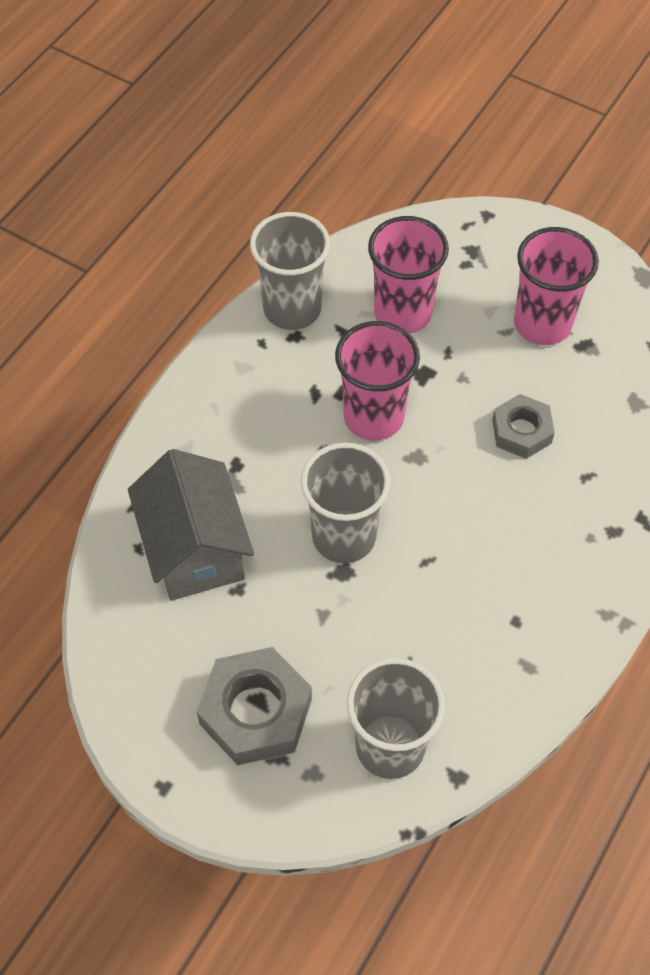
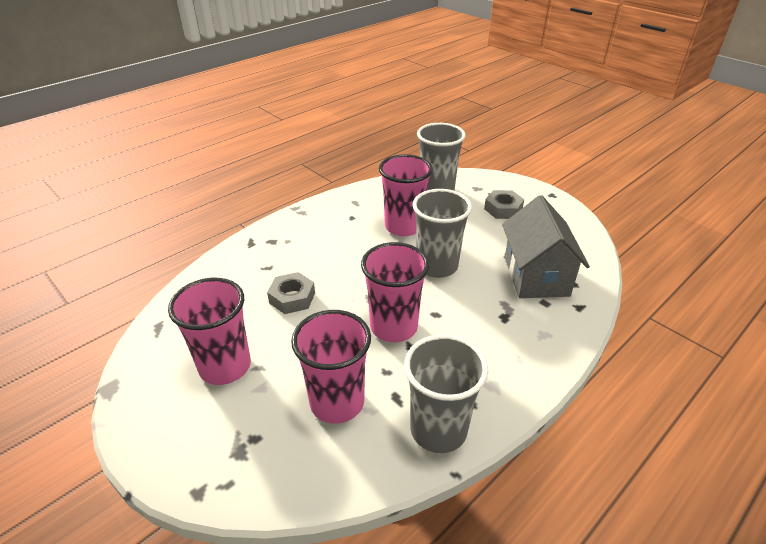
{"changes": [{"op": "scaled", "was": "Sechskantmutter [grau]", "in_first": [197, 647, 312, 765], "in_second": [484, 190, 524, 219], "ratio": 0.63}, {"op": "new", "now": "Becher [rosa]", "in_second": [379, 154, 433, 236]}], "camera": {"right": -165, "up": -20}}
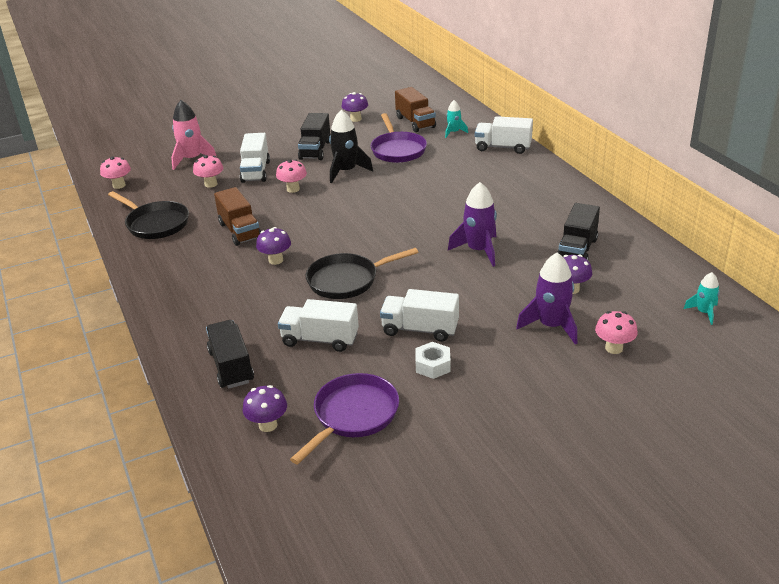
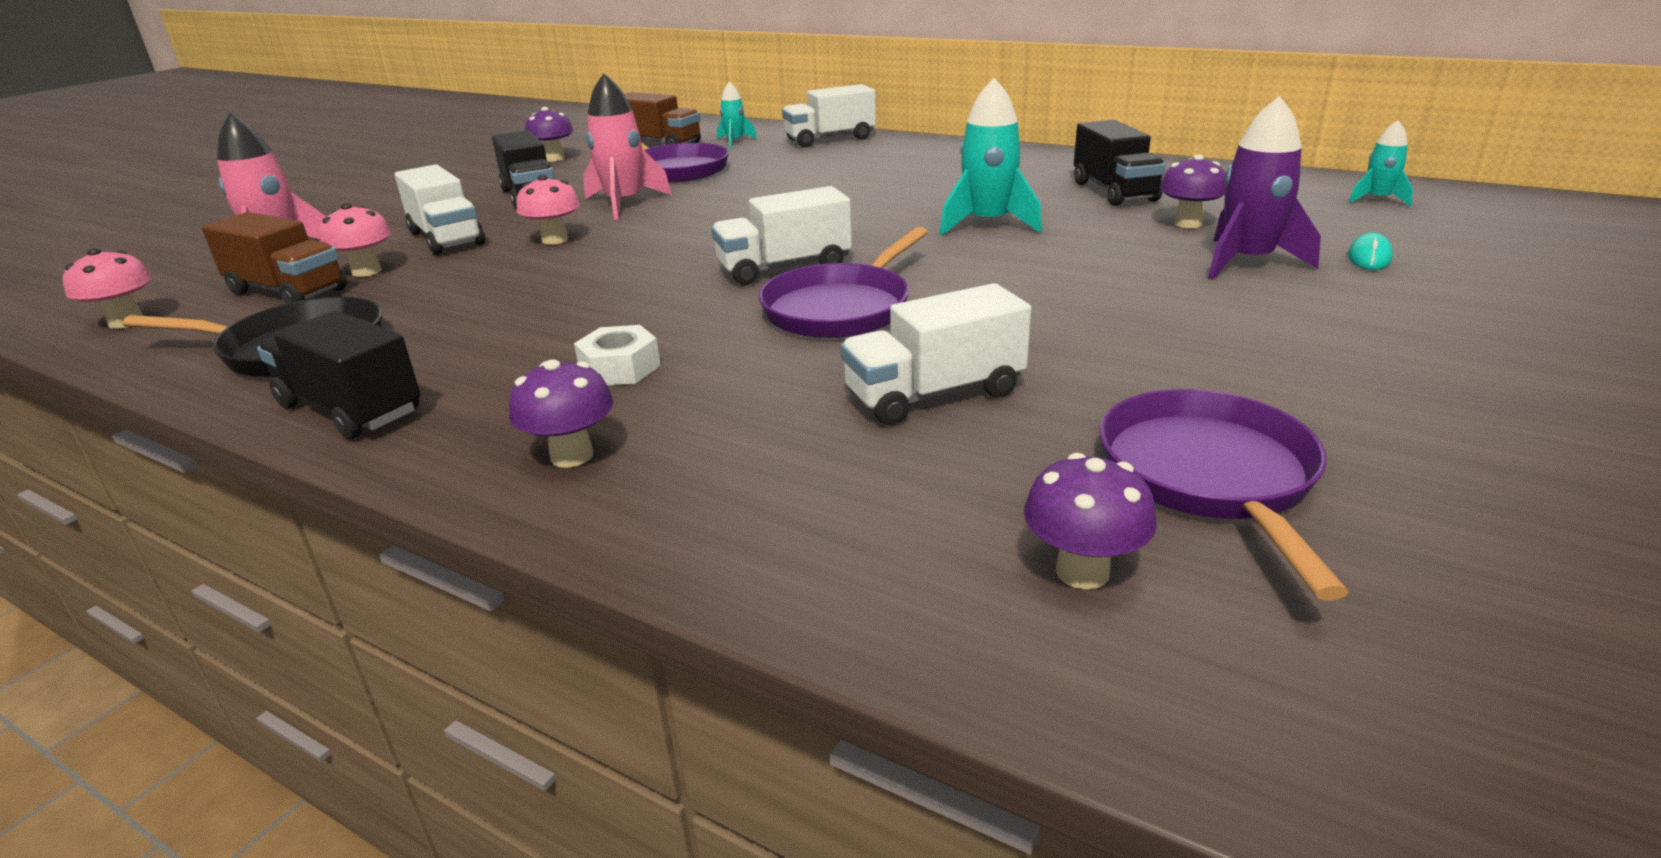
{"changes": [{"op": "shifted", "was": "Lastwagen [schwarz]", "in_first": [206, 320, 254, 389], "in_second": [257, 311, 421, 439]}, {"op": "shifted", "was": "Lastwagen [braun]", "in_first": [214, 187, 261, 246], "in_second": [202, 212, 347, 304]}, {"op": "shifted", "was": "Pilz [lila]", "in_first": [256, 227, 291, 265], "in_second": [509, 359, 613, 468]}, {"op": "repainted", "was": "Pfanne [schwarz]", "now": "Pfanne [lila]", "in_first": [306, 248, 418, 299], "in_second": [758, 227, 928, 338]}, {"op": "repainted", "was": "Rakete [schwarz]", "now": "Rakete [rosa]", "in_first": [329, 110, 373, 183], "in_second": [583, 73, 672, 220]}, {"op": "shifted", "was": "Lastwagen [weiß]", "in_first": [380, 289, 459, 342], "in_second": [711, 186, 852, 285]}, {"op": "shifted", "was": "Sechskantmutter [weiß]", "in_first": [415, 342, 451, 379], "in_second": [574, 325, 661, 385]}, {"op": "repainted", "was": "Rakete [lila]", "now": "Rakete [türkis]", "in_first": [448, 182, 497, 267], "in_second": [940, 78, 1042, 235]}, {"op": "swapped", "was": "Pilz [rosa]", "now": "Computermaus [türkis]", "in_first": [595, 311, 638, 354], "in_second": [1348, 232, 1393, 270]}], "camera": {"right": -35, "up": -5}}
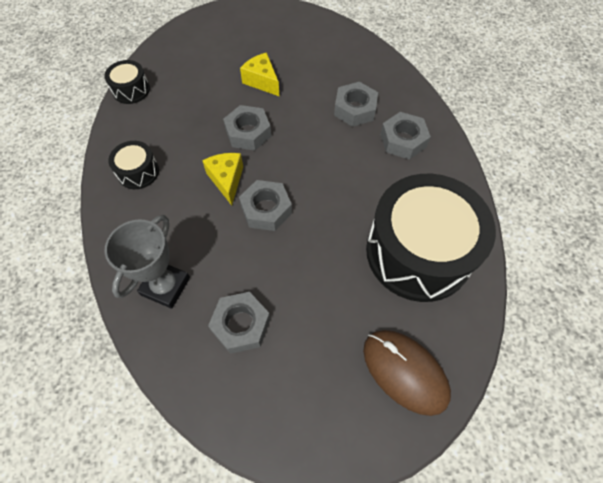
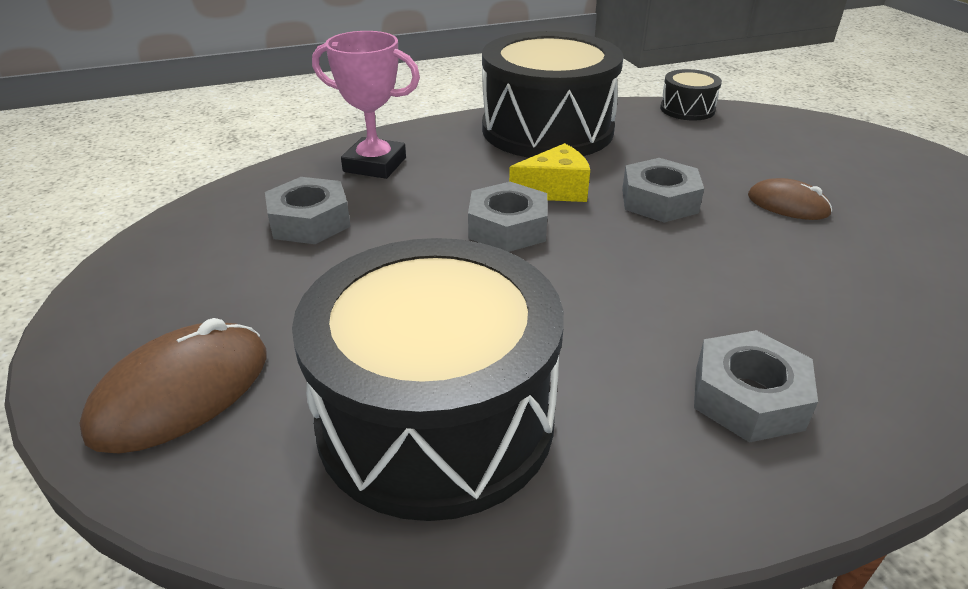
{"changes": [{"op": "repainted", "was": "Pokal [grau]", "now": "Pokal [rosa]", "in_first": [104, 215, 190, 309], "in_second": [312, 31, 420, 179]}, {"op": "scaled", "was": "Trommel [schwarz]", "in_first": [108, 141, 159, 189], "in_second": [482, 31, 624, 158], "ratio": 2.31}, {"op": "swapped", "was": "Käse [gelb]", "now": "Computermaus [braun]", "in_first": [240, 53, 280, 97], "in_second": [748, 178, 832, 220]}, {"op": "gone", "was": "Sechskantmutter [grau]", "in_first": [334, 82, 378, 127]}], "camera": {"right": 85, "up": -25}}
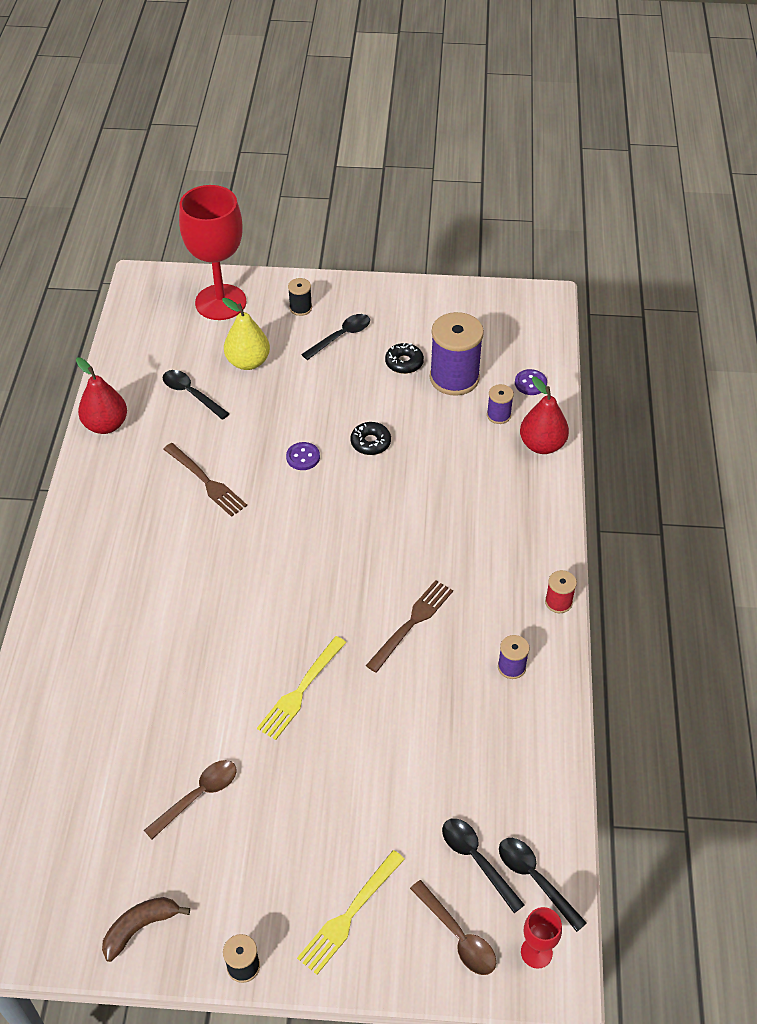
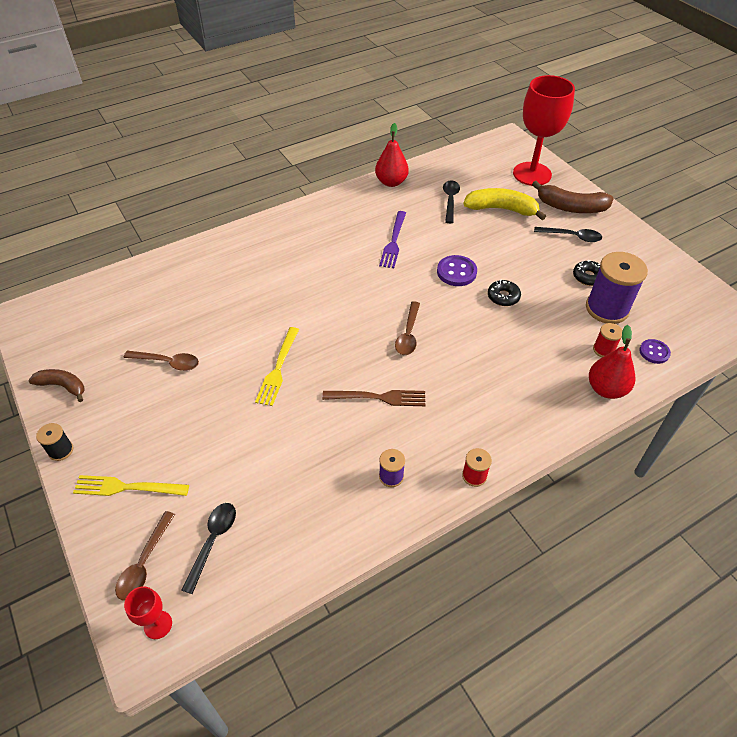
{"changes": [{"op": "repainted", "was": "Gabel [braun]", "now": "Gabel [lila]", "in_first": [163, 443, 247, 517], "in_second": [379, 211, 406, 268]}, {"op": "swapped", "was": "Birne [gelb]", "now": "Banane [gelb]", "in_first": [222, 298, 270, 370], "in_second": [463, 188, 546, 220]}, {"op": "rotated", "was": "Gabel [gelb]", "in_first": [257, 636, 346, 740], "in_second": [255, 327, 299, 406], "clockwise": -75}, {"op": "scaled", "was": "Knopf [lila]", "in_first": [286, 442, 320, 470], "in_second": [437, 255, 477, 286], "ratio": 1.52}, {"op": "swapped", "was": "Garnrolle [schwarz]", "now": "Banane [braun]", "in_first": [288, 278, 312, 316], "in_second": [532, 181, 614, 213]}, {"op": "repainted", "was": "Garnrolle [lila]", "now": "Garnrolle [rot]", "in_first": [487, 384, 514, 424], "in_second": [593, 323, 623, 357]}, {"op": "gone", "was": "Löffel [schwarz]", "in_first": [499, 838, 587, 932]}, {"op": "new", "now": "Löffel [braun]", "in_second": [395, 301, 420, 355]}], "camera": {"right": 55, "up": 0}}
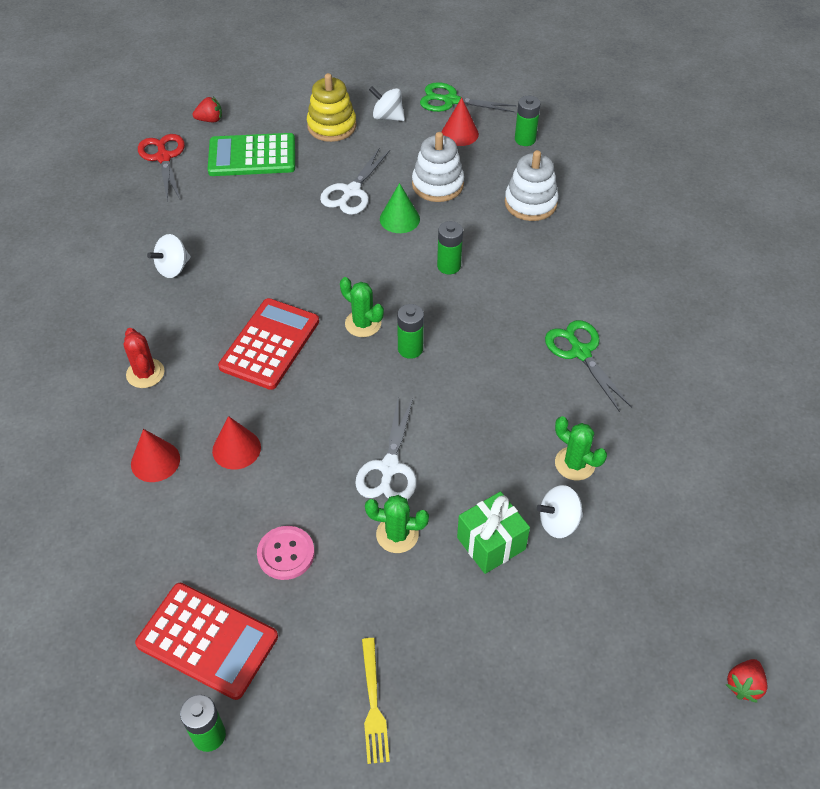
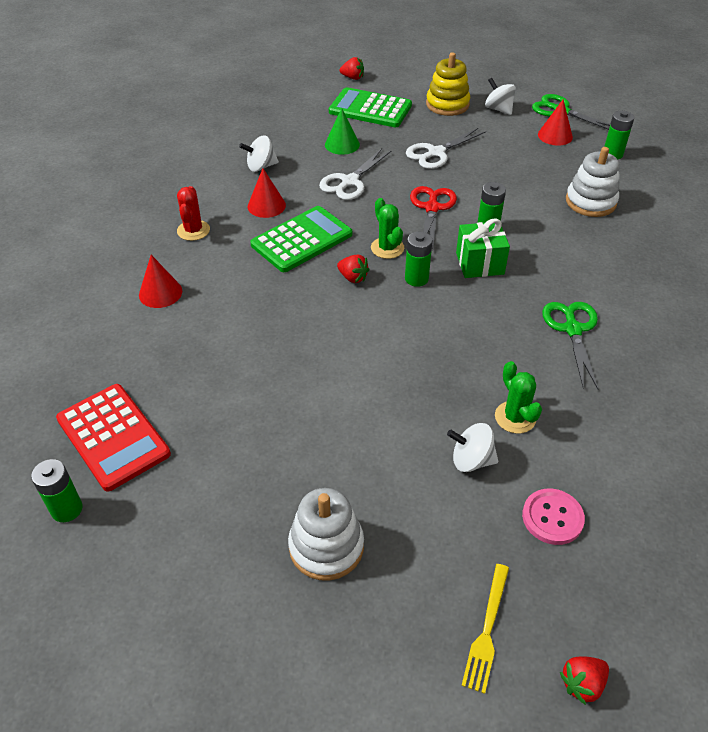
{"changes": [{"op": "shifted", "was": "Schere [rot]", "in_first": [138, 134, 185, 202], "in_second": [410, 186, 457, 249]}, {"op": "shifted", "was": "Kegel [rot]", "in_first": [212, 416, 261, 470], "in_second": [248, 168, 286, 218]}, {"op": "repainted", "was": "Taschenrechner [rot]", "now": "Taschenrechner [grün]", "in_first": [218, 298, 319, 390], "in_second": [250, 206, 352, 272]}, {"op": "shifted", "was": "Knopf [rosa]", "in_first": [257, 526, 315, 580], "in_second": [522, 488, 585, 545]}, {"op": "shifted", "was": "Schere [weiß]", "in_first": [355, 398, 416, 500], "in_second": [319, 148, 392, 200]}, {"op": "shifted", "was": "Gabel [gelb]", "in_first": [362, 638, 390, 764], "in_second": [461, 564, 509, 694]}, {"op": "gone", "was": "Kaktus [grün]", "in_first": [365, 495, 429, 553]}, {"op": "shifted", "was": "Kegel [grün]", "in_first": [380, 183, 420, 233], "in_second": [325, 108, 360, 155]}, {"op": "shifted", "was": "Stapelspielzeug [weiß]", "in_first": [412, 132, 464, 202], "in_second": [288, 488, 364, 581]}, {"op": "shifted", "was": "Geschenk [grün]", "in_first": [457, 491, 530, 574], "in_second": [456, 219, 510, 278]}, {"op": "new", "now": "Erdbeere [rot]", "in_second": [337, 255, 370, 283]}], "camera": {"right": 25, "up": -5}}
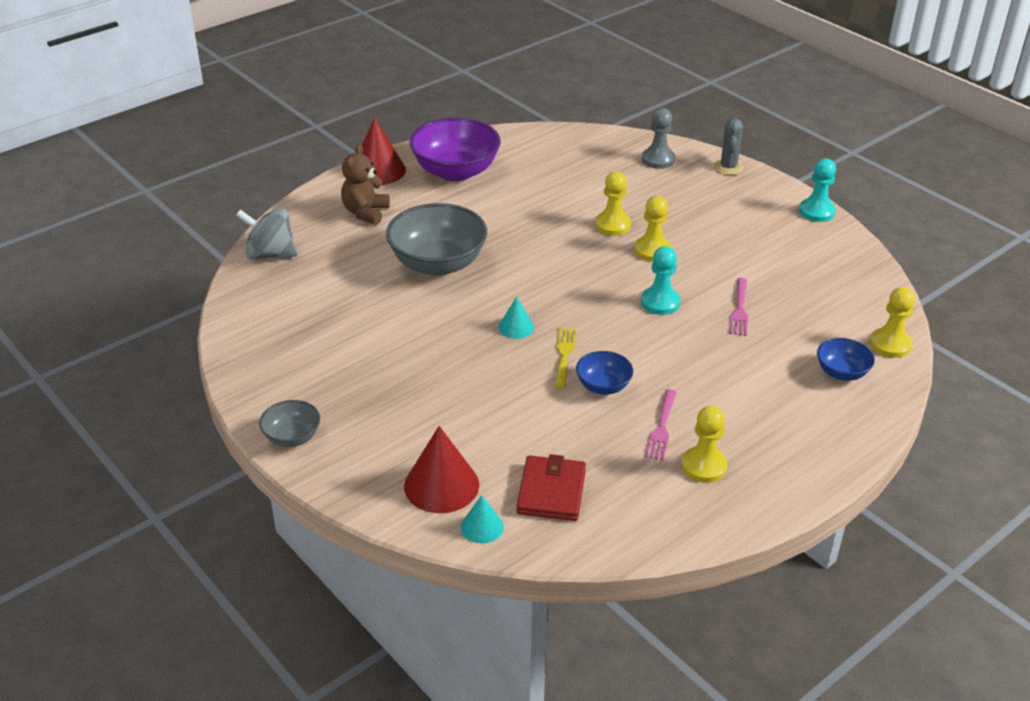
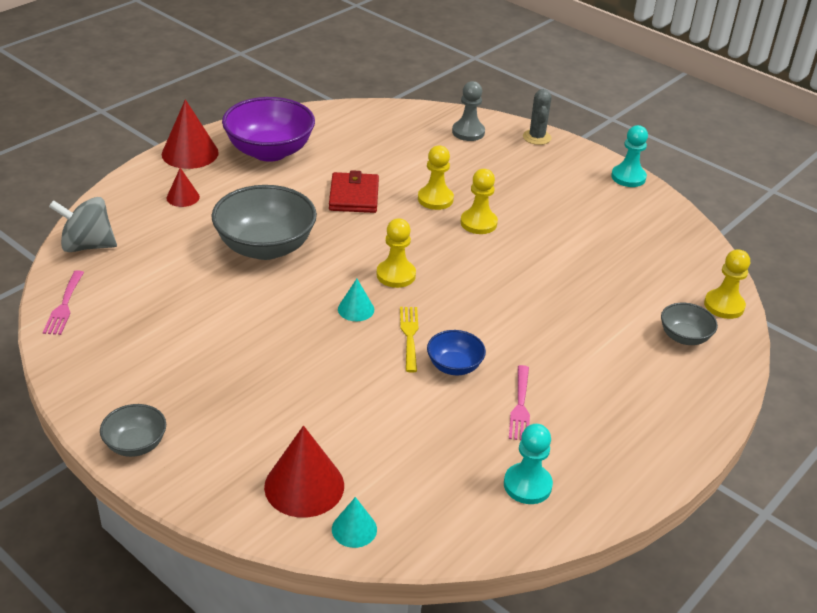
{"changes": [{"op": "swapped", "was": "Teddybär [braun]", "now": "Kegel [rot]", "in_first": [341, 144, 390, 225], "in_second": [166, 168, 200, 207]}, {"op": "shifted", "was": "Geldbörse [rot]", "in_first": [517, 454, 586, 521], "in_second": [329, 170, 379, 213]}, {"op": "shifted", "was": "Bauer [türkis]", "in_first": [641, 246, 680, 315], "in_second": [504, 424, 553, 504]}, {"op": "shifted", "was": "Bauer [gelb]", "in_first": [681, 406, 728, 483], "in_second": [377, 218, 416, 288]}, {"op": "shifted", "was": "Gabel [rosa]", "in_first": [730, 278, 748, 336], "in_second": [43, 270, 84, 335]}, {"op": "repainted", "was": "Schüssel [blau]", "now": "Schüssel [grau]", "in_first": [817, 338, 875, 381], "in_second": [661, 303, 718, 345]}], "camera": {"right": -10, "up": 0}}
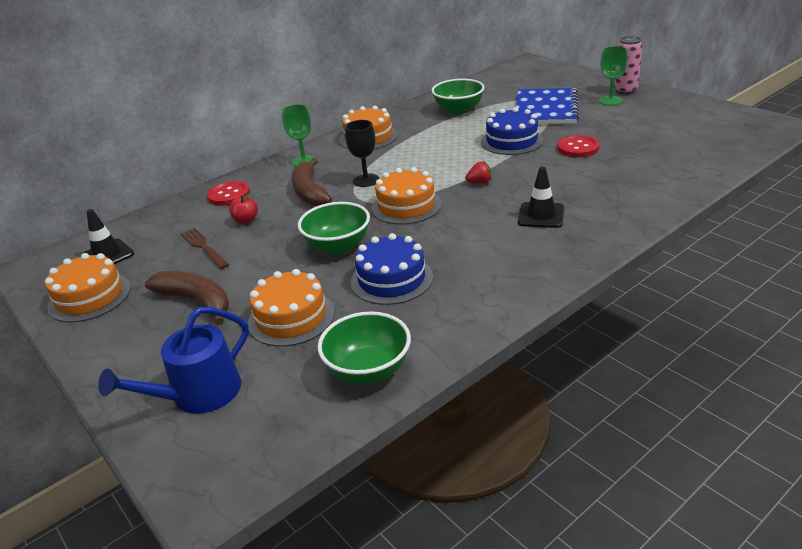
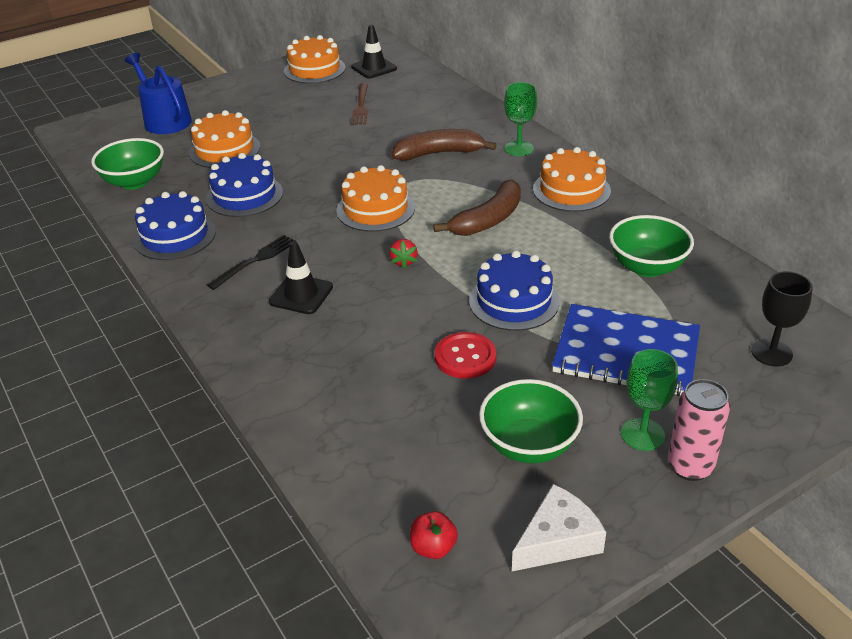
{"changes": [{"op": "shifted", "was": "Banane [braun]", "in_first": [145, 271, 229, 325], "in_second": [433, 179, 521, 236]}, {"op": "rotated", "was": "Gabel [braun]", "in_first": [180, 228, 229, 269], "in_second": [351, 83, 368, 125], "clockwise": 120}, {"op": "gone", "was": "Knopf [rot]", "in_first": [207, 181, 250, 206]}, {"op": "shifted", "was": "Apfel [rot]", "in_first": [229, 192, 258, 224], "in_second": [410, 511, 458, 559]}, {"op": "shifted", "was": "Schüssel [grün]", "in_first": [298, 202, 370, 254], "in_second": [479, 379, 583, 463]}, {"op": "shifted", "was": "Kelch [schwarz]", "in_first": [345, 120, 379, 187], "in_second": [751, 271, 813, 366]}, {"op": "new", "now": "Kuchen [blau]", "in_second": [134, 191, 216, 260]}, {"op": "new", "now": "Gabel [schwarz]", "in_second": [207, 235, 295, 290]}, {"op": "new", "now": "Käse [weiß]", "in_second": [512, 484, 606, 571]}], "camera": {"right": 95, "up": 5}}
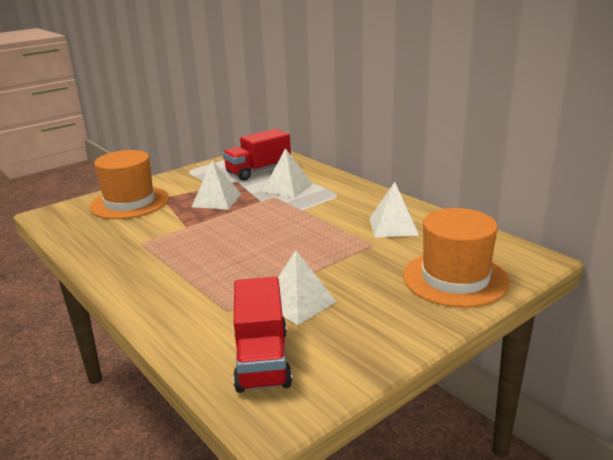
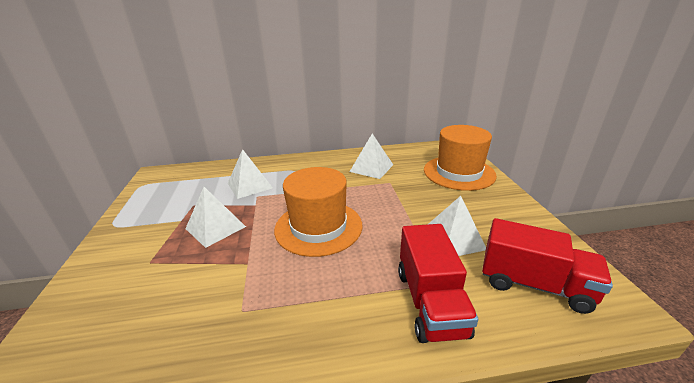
{"changes": [{"op": "shifted", "was": "Hut [orange]", "in_first": [90, 150, 169, 219], "in_second": [274, 167, 362, 257]}, {"op": "shifted", "was": "Lastwagen [rot]", "in_first": [223, 129, 291, 181], "in_second": [398, 224, 478, 343]}], "camera": {"right": -60, "up": 5}}
